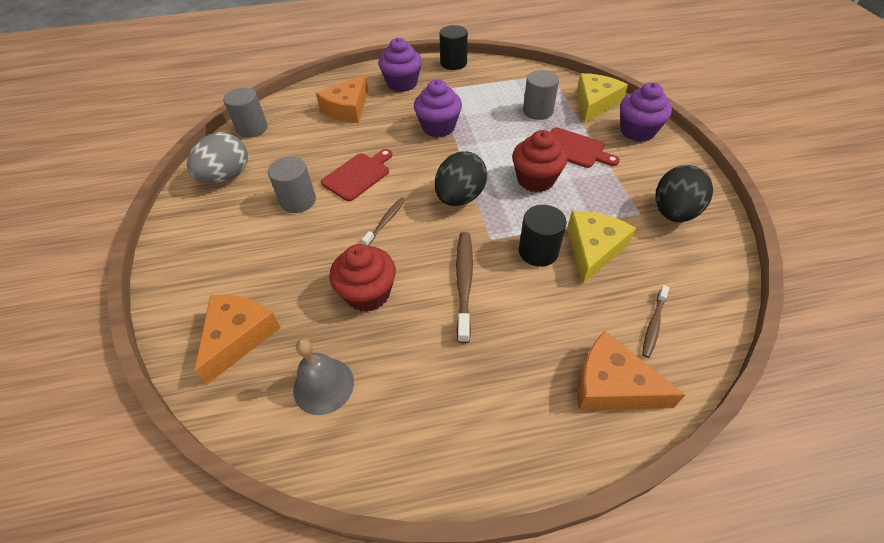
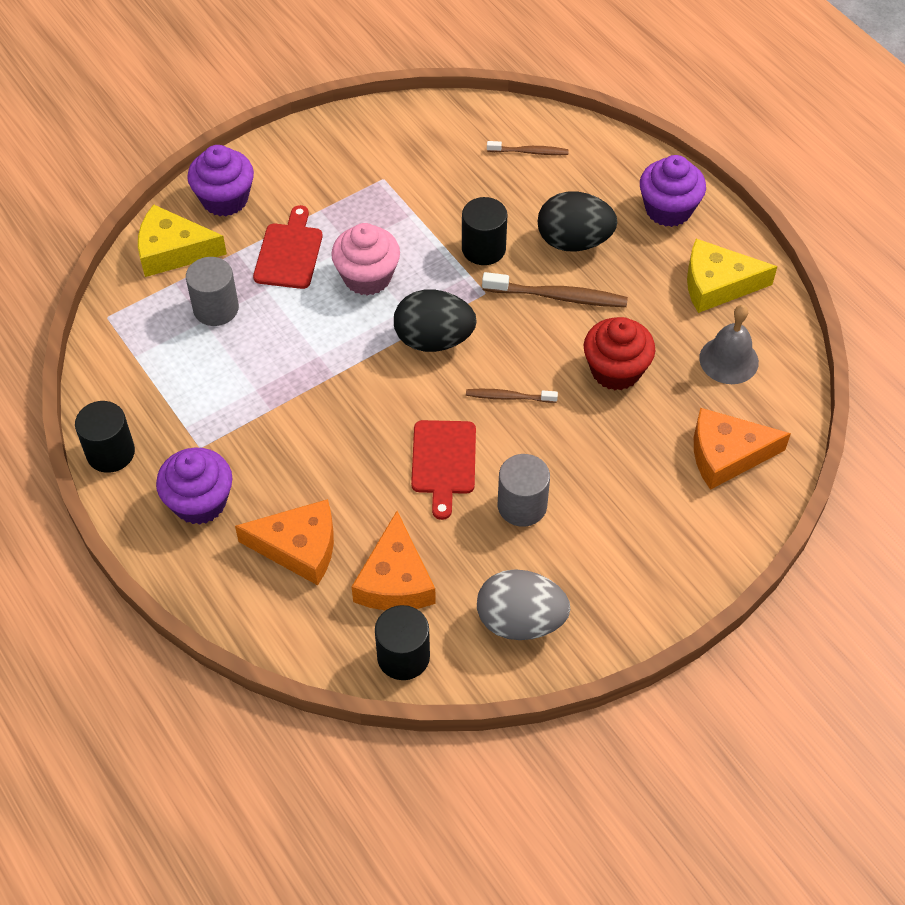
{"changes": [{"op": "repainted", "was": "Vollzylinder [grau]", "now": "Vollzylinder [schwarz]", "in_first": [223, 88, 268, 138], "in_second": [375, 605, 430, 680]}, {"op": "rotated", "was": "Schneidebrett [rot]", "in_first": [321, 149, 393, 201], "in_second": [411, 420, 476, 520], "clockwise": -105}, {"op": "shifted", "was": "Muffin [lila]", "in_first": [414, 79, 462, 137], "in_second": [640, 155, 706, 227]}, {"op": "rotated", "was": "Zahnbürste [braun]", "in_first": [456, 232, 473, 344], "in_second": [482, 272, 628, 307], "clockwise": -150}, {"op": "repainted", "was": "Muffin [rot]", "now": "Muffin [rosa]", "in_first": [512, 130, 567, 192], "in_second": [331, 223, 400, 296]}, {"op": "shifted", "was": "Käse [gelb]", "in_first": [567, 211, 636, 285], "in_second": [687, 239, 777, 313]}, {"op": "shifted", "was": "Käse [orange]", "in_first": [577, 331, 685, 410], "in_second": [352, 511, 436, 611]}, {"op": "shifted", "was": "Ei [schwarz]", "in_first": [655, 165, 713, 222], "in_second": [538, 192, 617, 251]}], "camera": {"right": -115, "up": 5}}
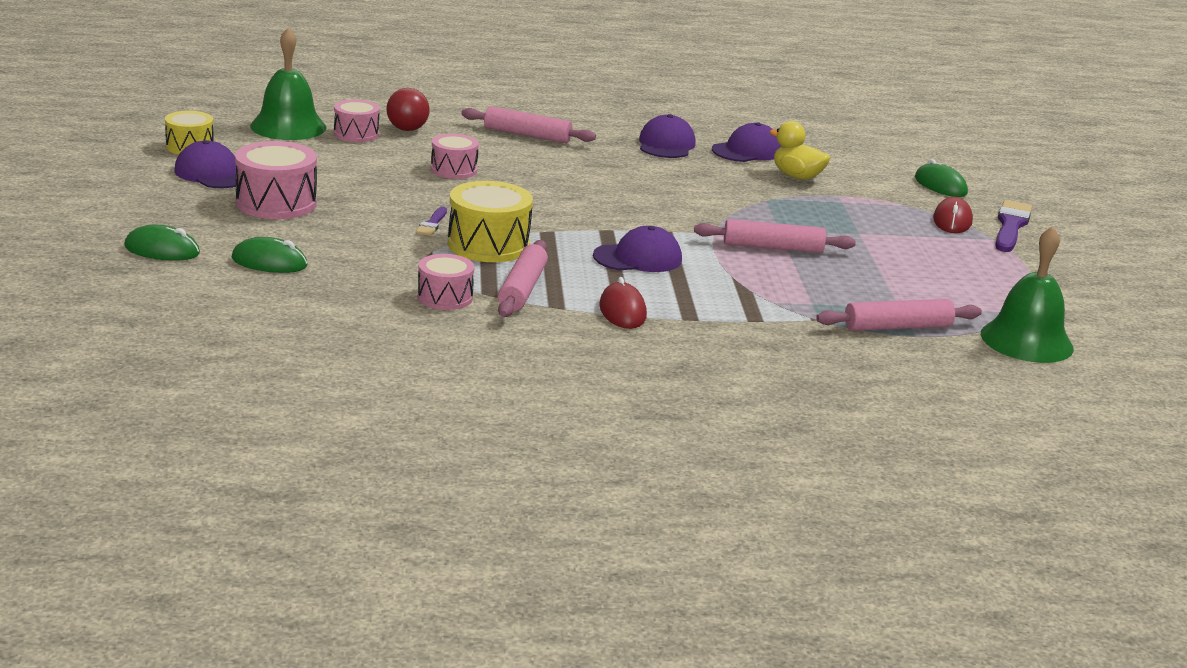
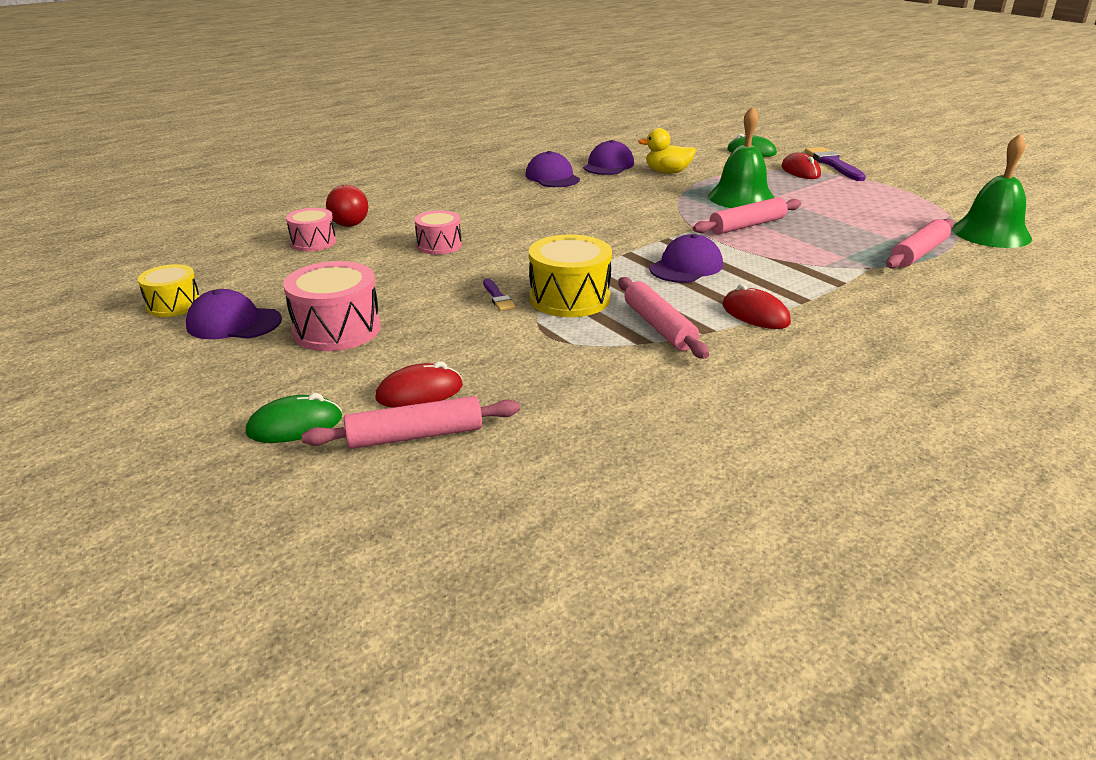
{"changes": [{"op": "repainted", "was": "Computermaus [grün]", "now": "Computermaus [rot]", "in_first": [232, 237, 308, 273], "in_second": [375, 361, 463, 408]}, {"op": "shifted", "was": "Glocke [grün]", "in_first": [250, 28, 327, 140], "in_second": [708, 106, 774, 208]}, {"op": "gone", "was": "Trommel [rosa]", "in_first": [417, 254, 475, 310]}, {"op": "shifted", "was": "Nudelholz [rosa]", "in_first": [461, 106, 596, 143], "in_second": [302, 396, 520, 449]}], "camera": {"right": -30, "up": 5}}
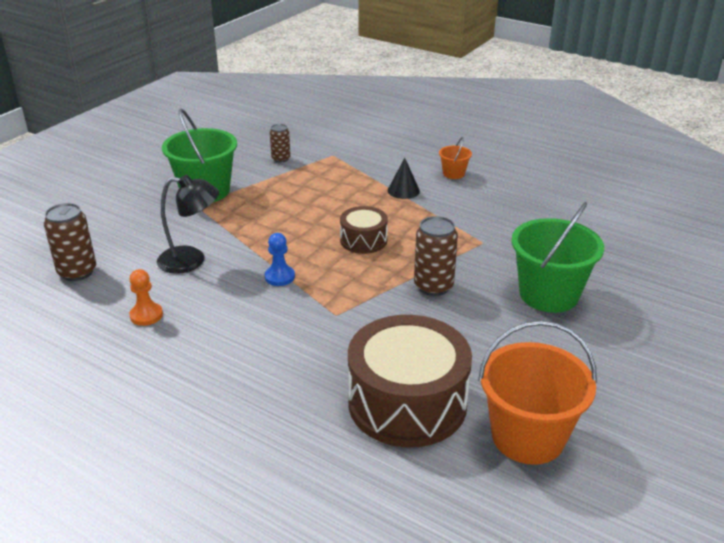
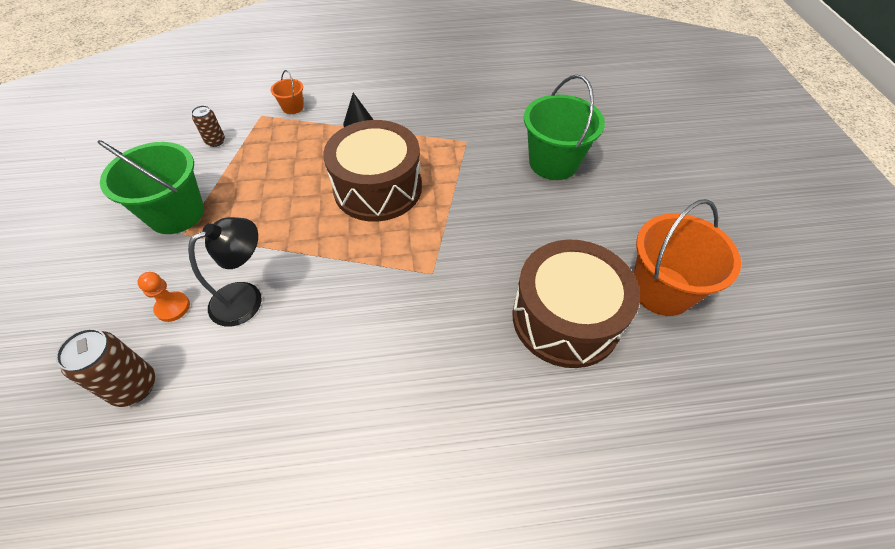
{"changes": [{"op": "shifted", "was": "Bauer [orange]", "in_first": [129, 269, 163, 326], "in_second": [137, 272, 190, 322]}, {"op": "gone", "was": "Bauer [blau]", "in_first": [265, 233, 295, 286]}, {"op": "scaled", "was": "Trommel [braun]", "in_first": [340, 206, 388, 254], "in_second": [323, 120, 422, 222], "ratio": 1.93}, {"op": "gone", "was": "Dose [braun]", "in_first": [414, 216, 458, 296]}, {"op": "shifted", "was": "Eimer [orange]", "in_first": [439, 137, 472, 179], "in_second": [271, 70, 303, 114]}], "camera": {"right": -40, "up": 20}}
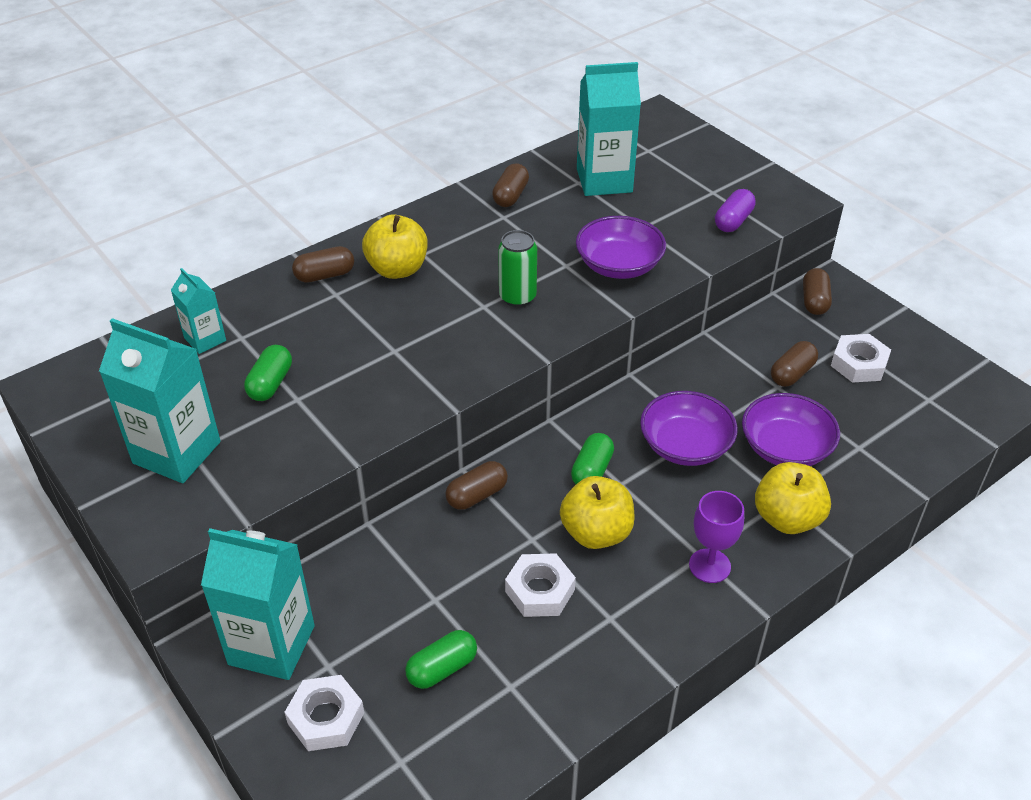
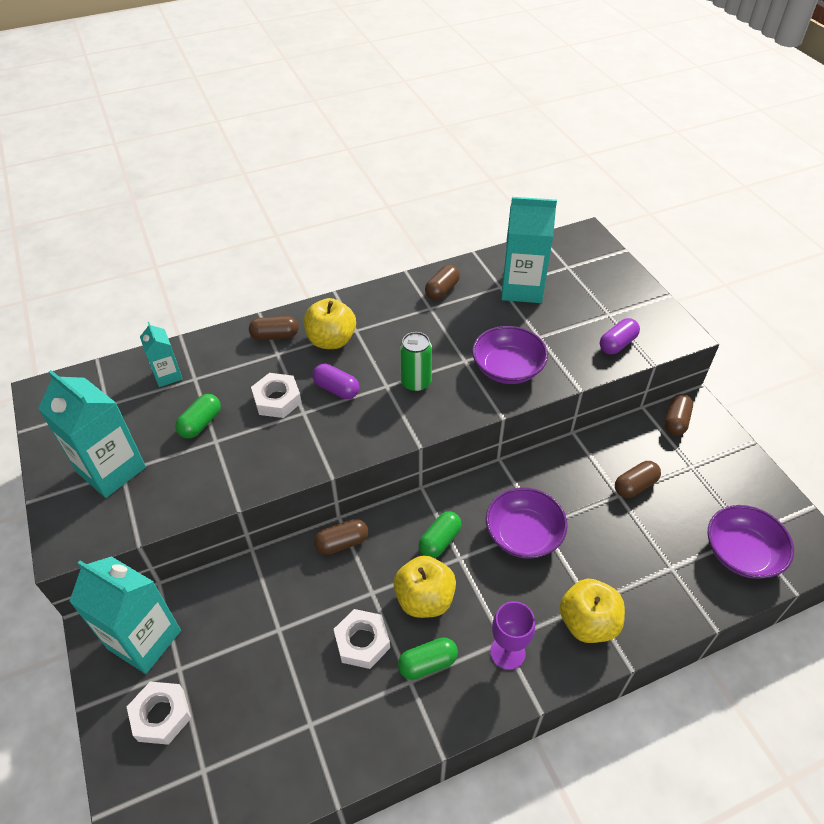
{"changes": [{"op": "shifted", "was": "Kapsel [grün]", "in_first": [405, 630, 477, 689], "in_second": [398, 637, 458, 680]}, {"op": "shifted", "was": "Schüssel [lila]", "in_first": [742, 393, 840, 466], "in_second": [707, 505, 794, 579]}, {"op": "shifted", "was": "Sechskantmutter [weiß]", "in_first": [831, 334, 891, 383], "in_second": [251, 373, 302, 418]}, {"op": "new", "now": "Kapsel [lila]", "in_second": [312, 364, 359, 399]}], "camera": {"right": 15, "up": 5}}
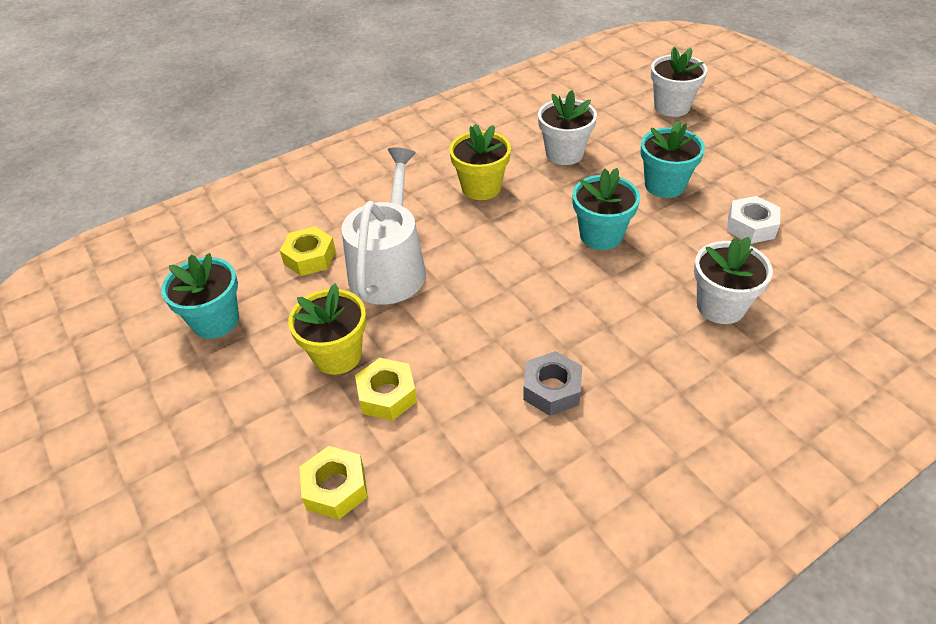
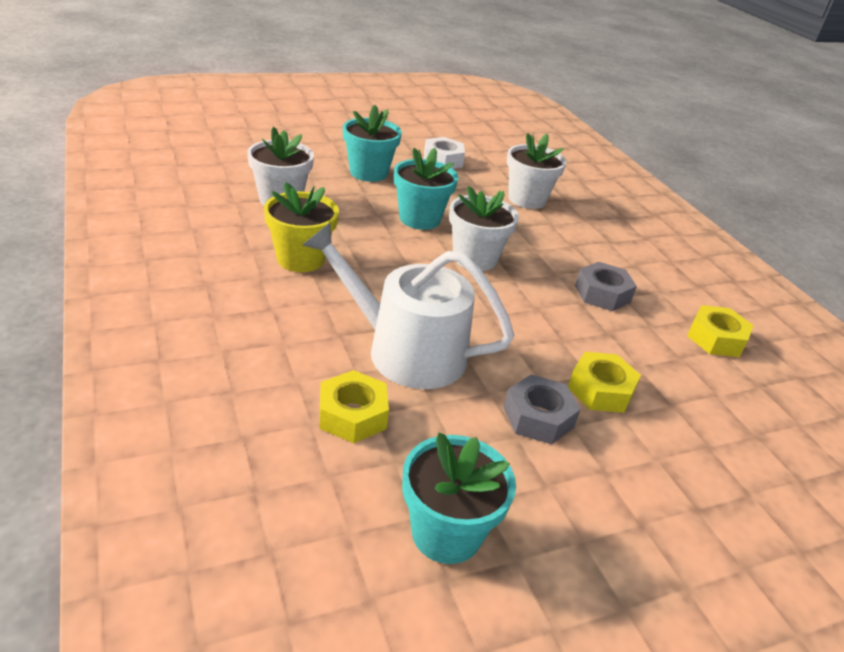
{"changes": [{"op": "swapped", "was": "Blumentopf [gelb]", "now": "Sechskantmutter [grau]", "in_first": [288, 284, 366, 375], "in_second": [503, 374, 581, 444]}, {"op": "shifted", "was": "Sechskantmutter [gelb]", "in_first": [299, 446, 368, 520], "in_second": [687, 305, 754, 357]}, {"op": "shifted", "was": "Blumentopf [weiß]", "in_first": [651, 47, 708, 117], "in_second": [449, 186, 519, 271]}], "camera": {"right": -85, "up": -10}}
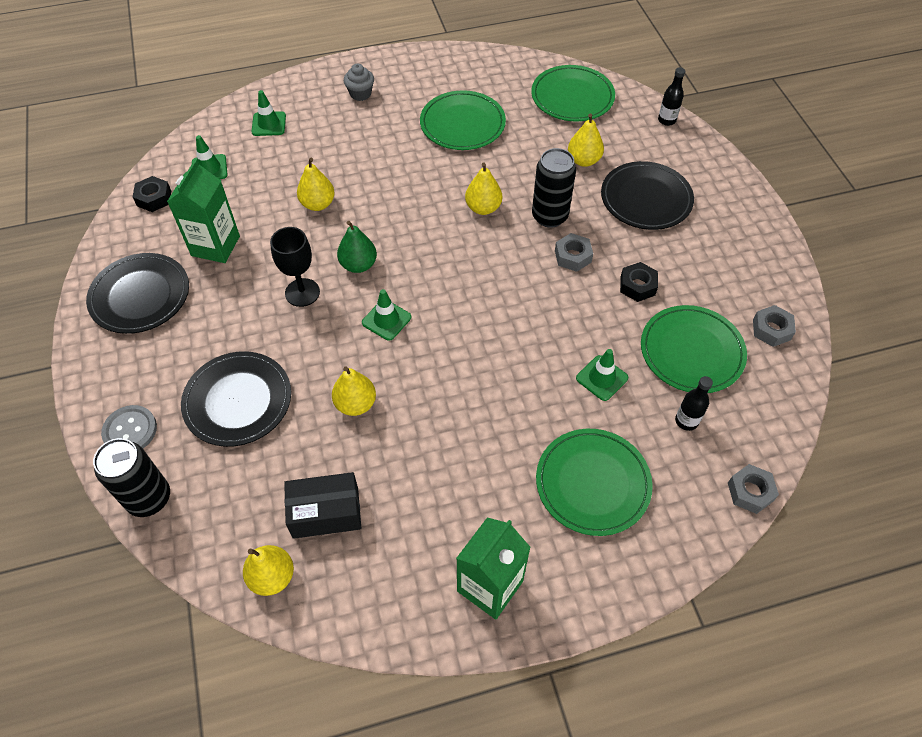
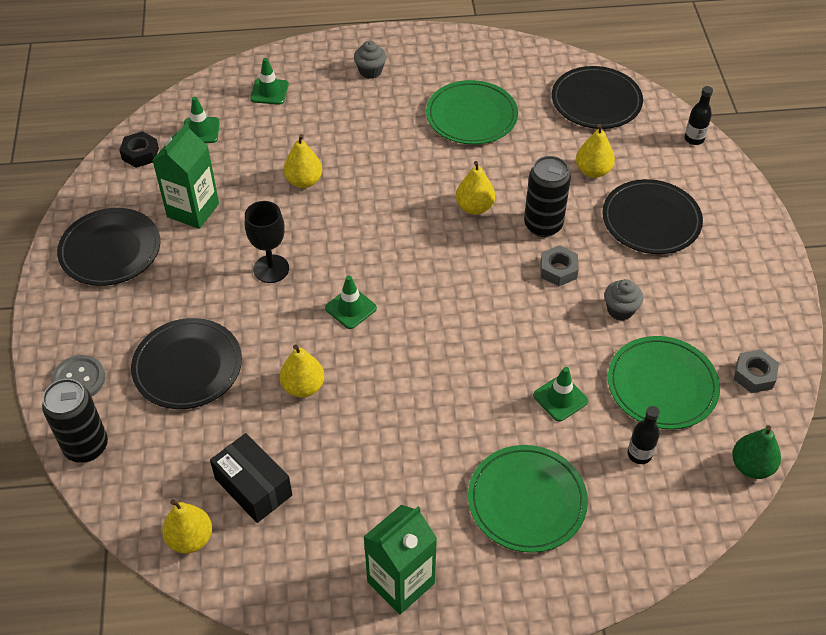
{"changes": [{"op": "rotated", "was": "Schachtel [schwarz]", "in_first": [284, 472, 361, 539], "in_second": [210, 433, 292, 523], "clockwise": 45}, {"op": "shifted", "was": "Birne [grün]", "in_first": [337, 221, 377, 273], "in_second": [732, 425, 781, 479]}, {"op": "repainted", "was": "Teller [grün]", "now": "Teller [schwarz]", "in_first": [531, 65, 615, 121], "in_second": [552, 66, 643, 129]}, {"op": "swapped", "was": "Sechskantmutter [schwarz]", "now": "Muffin [grau]", "in_first": [620, 262, 658, 302], "in_second": [604, 279, 643, 321]}, {"op": "gone", "was": "Sechskantmutter [grau]", "in_first": [728, 464, 779, 514]}], "camera": {"right": 10, "up": -5}}
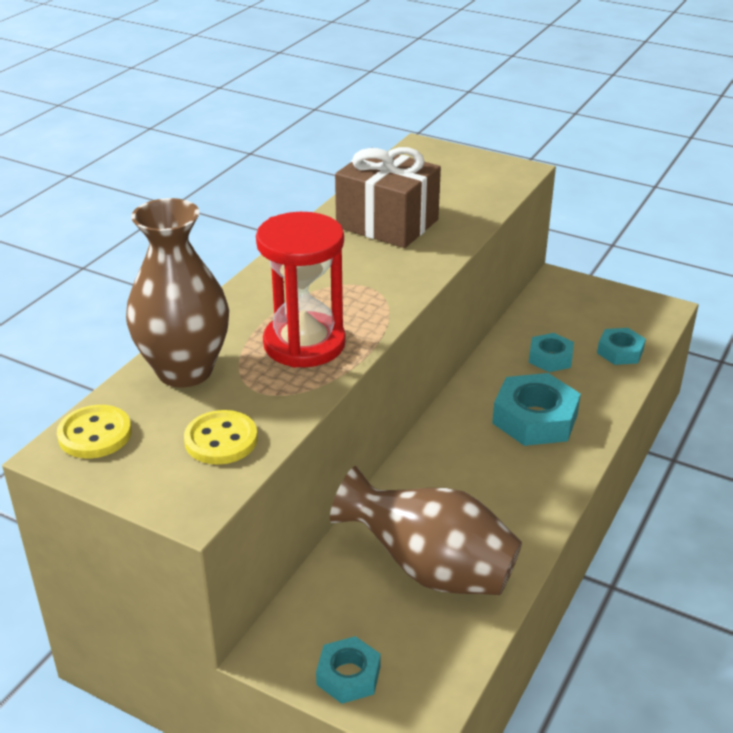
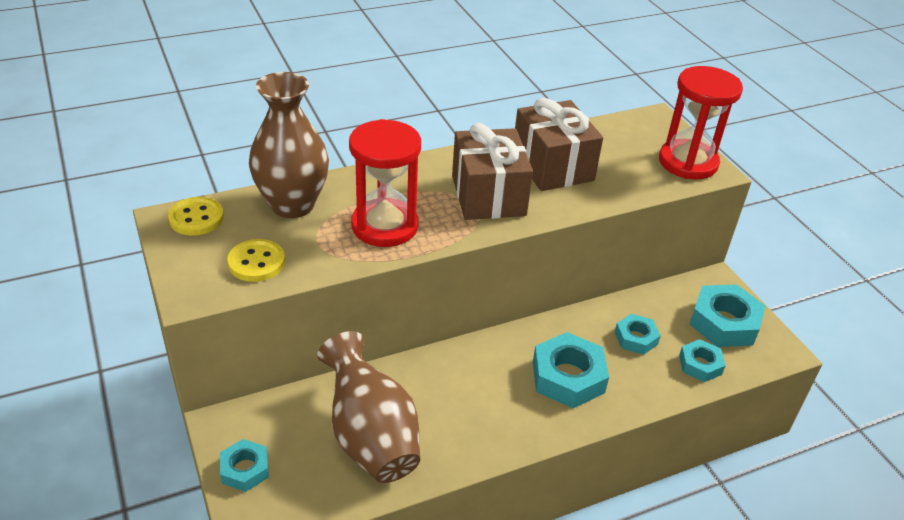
{"changes": [{"op": "new", "now": "Geschenk [braun]", "in_second": [452, 123, 533, 220]}, {"op": "new", "now": "Sanduhr [rot]", "in_second": [659, 66, 743, 179]}, {"op": "new", "now": "Sechskantmutter [türkis]", "in_second": [689, 285, 765, 347]}], "camera": {"right": 35, "up": 5}}
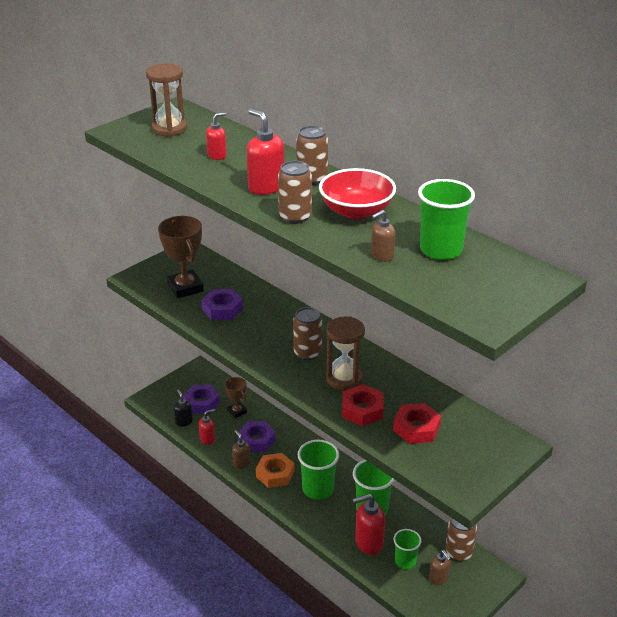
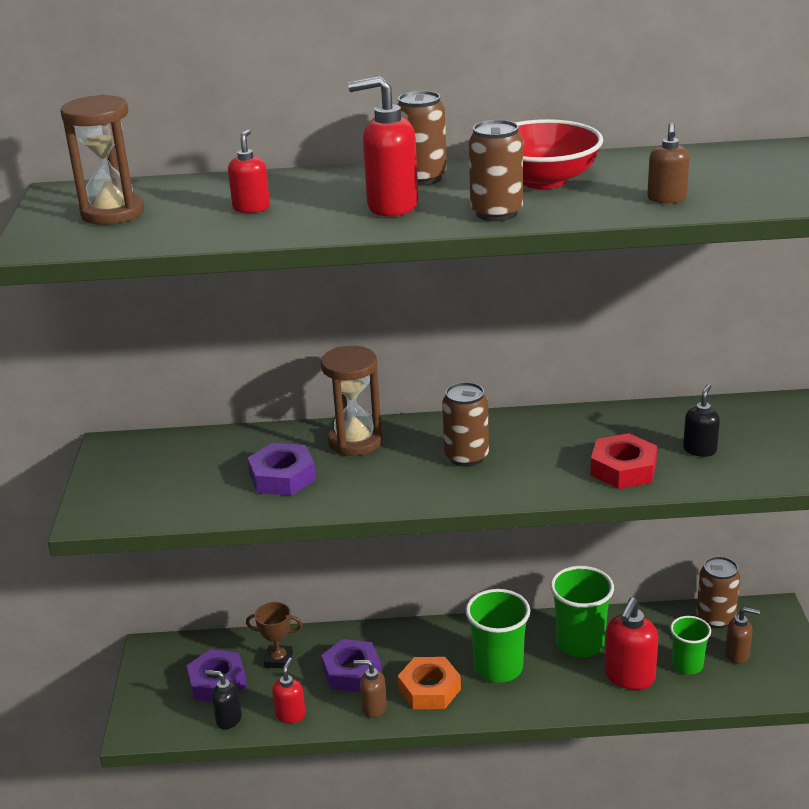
{"changes": [{"op": "gone", "was": "Pokal [braun]", "in_first": [158, 216, 204, 299]}, {"op": "shifted", "was": "Sanduhr [braun]", "in_first": [326, 317, 365, 390], "in_second": [321, 346, 382, 456]}, {"op": "swapped", "was": "Sechskantmutter [rot]", "now": "Seifenspender [schwarz]", "in_first": [393, 403, 441, 444], "in_second": [683, 384, 720, 457]}, {"op": "gone", "was": "Becher [grün]", "in_first": [418, 179, 475, 260]}], "camera": {"right": -45, "up": -5}}
